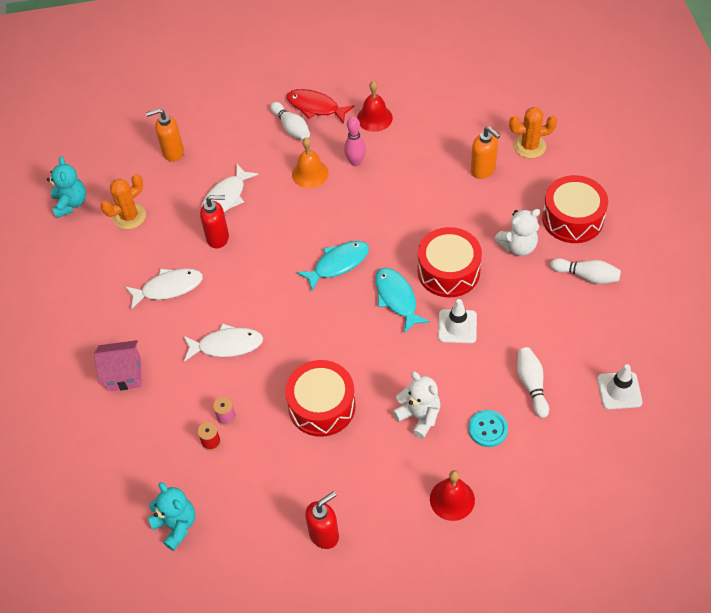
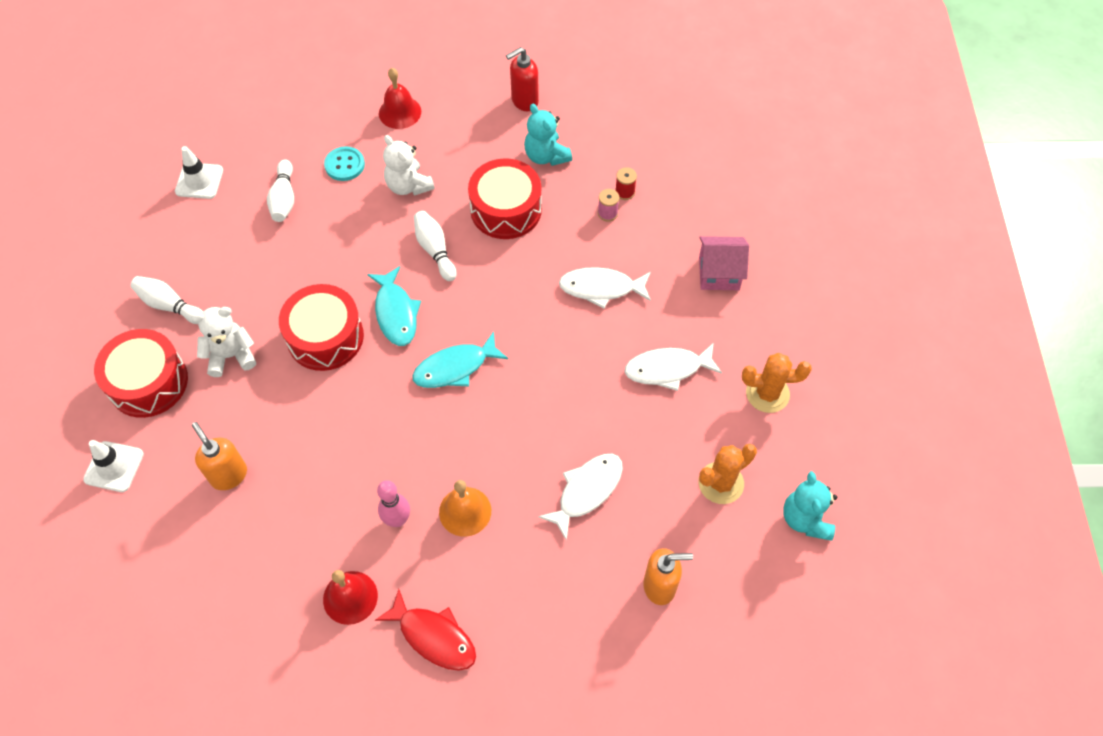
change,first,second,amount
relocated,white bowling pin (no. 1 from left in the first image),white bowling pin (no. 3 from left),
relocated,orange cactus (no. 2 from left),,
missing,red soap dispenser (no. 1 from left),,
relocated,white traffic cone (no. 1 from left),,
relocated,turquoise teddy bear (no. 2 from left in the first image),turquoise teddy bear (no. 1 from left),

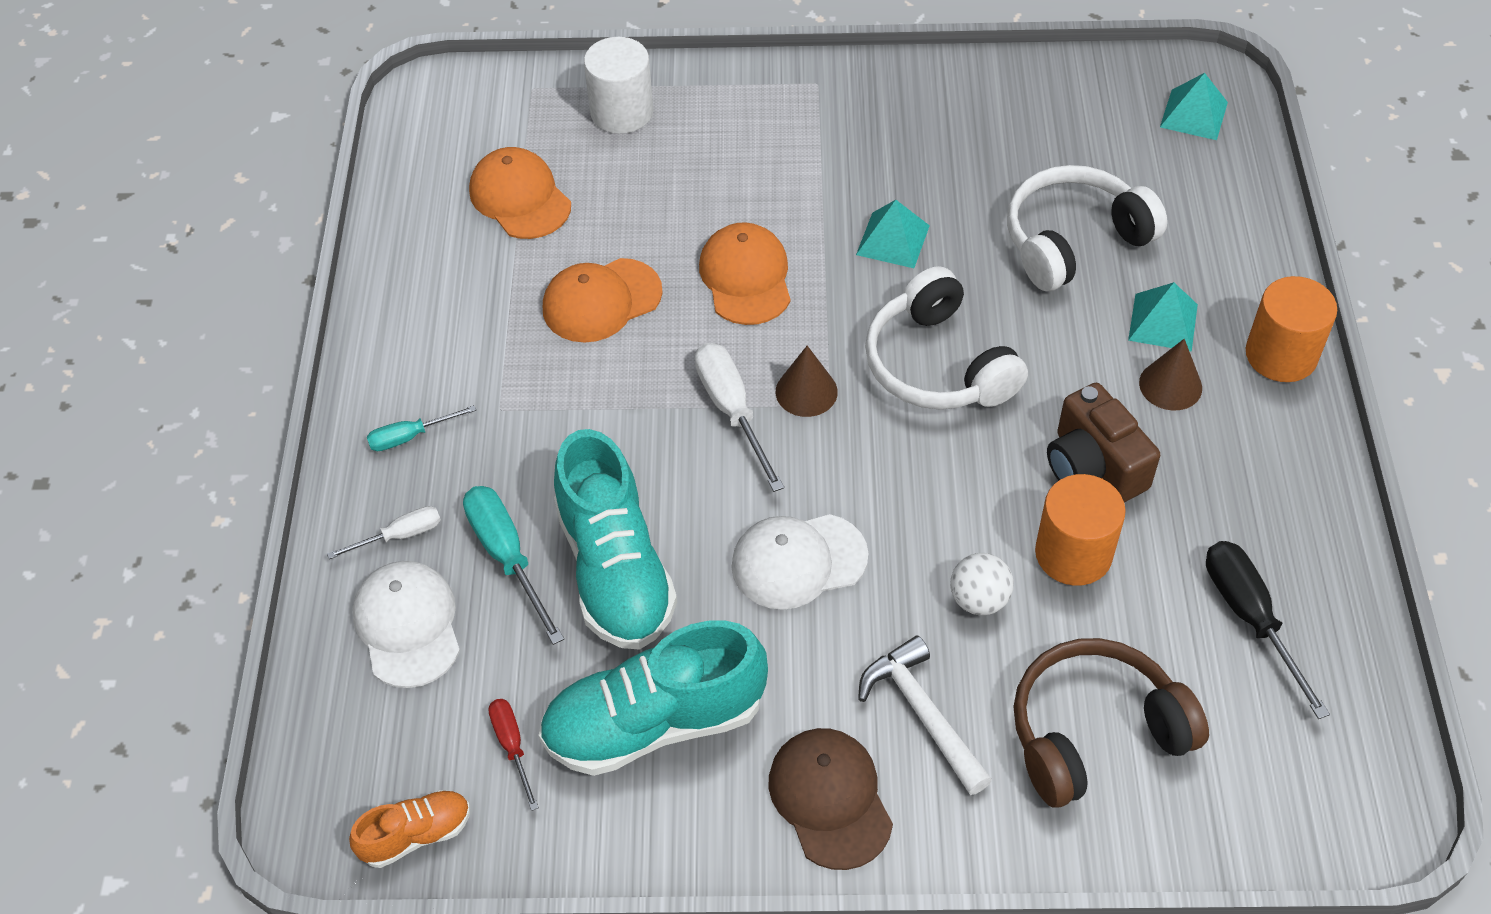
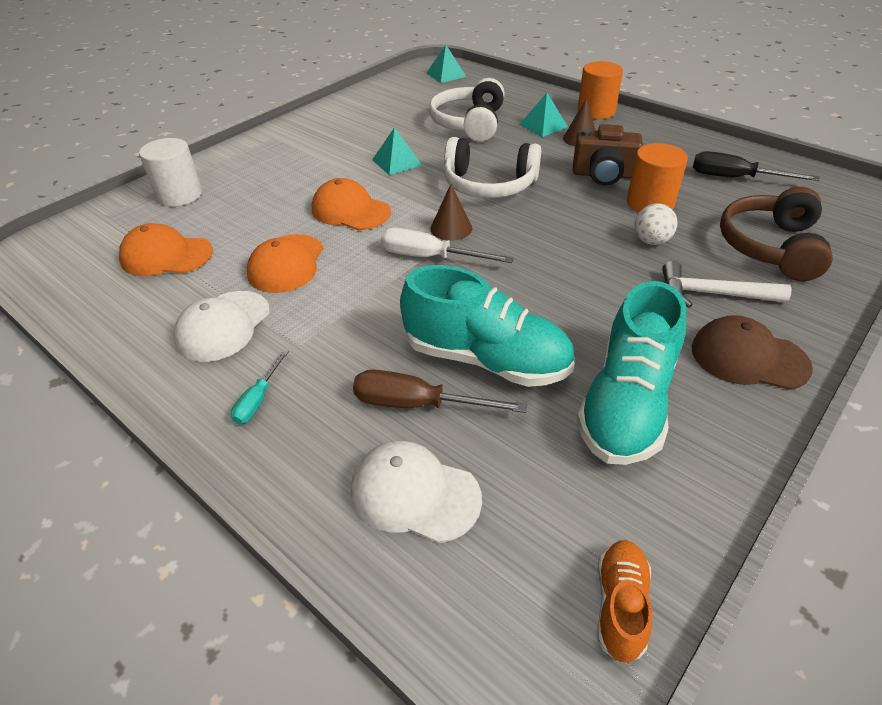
change,first,second,amount
colour,turquoise screwdriver (no. 2 from left),brown screwdriver,
missing,white screwdriver (no. 1 from left),,
relocated,white cap (no. 2 from left in the first image),white cap (no. 1 from left),
missing,red screwdriver,,

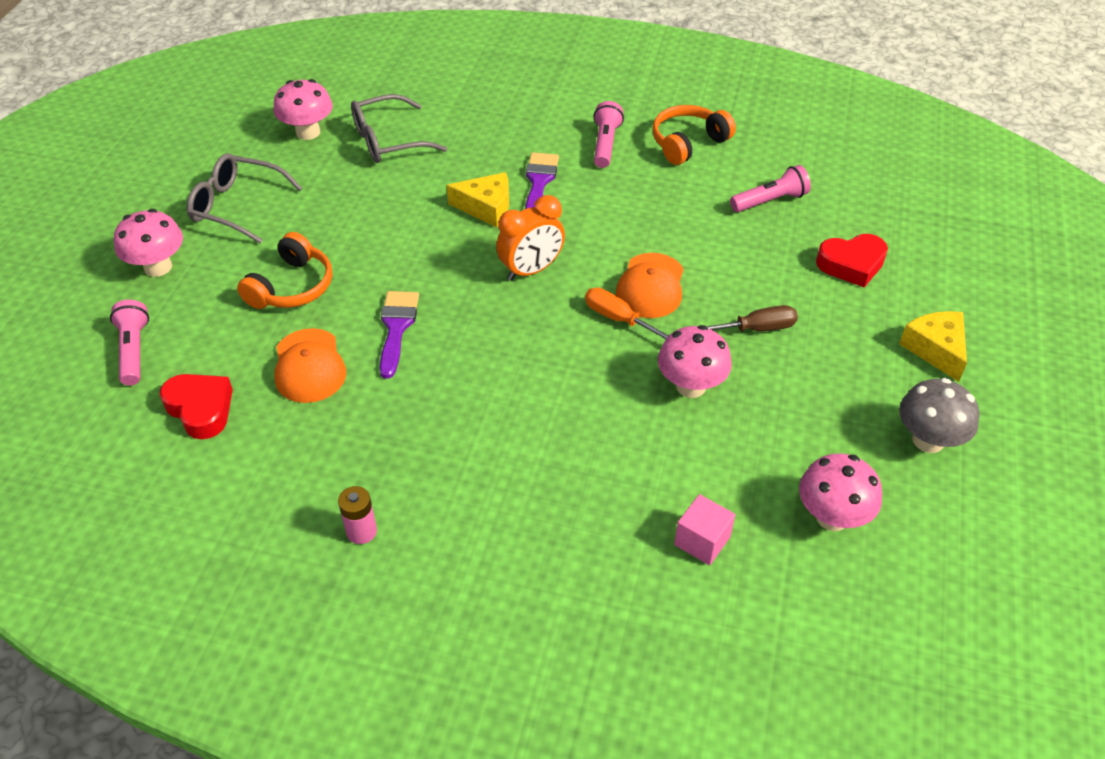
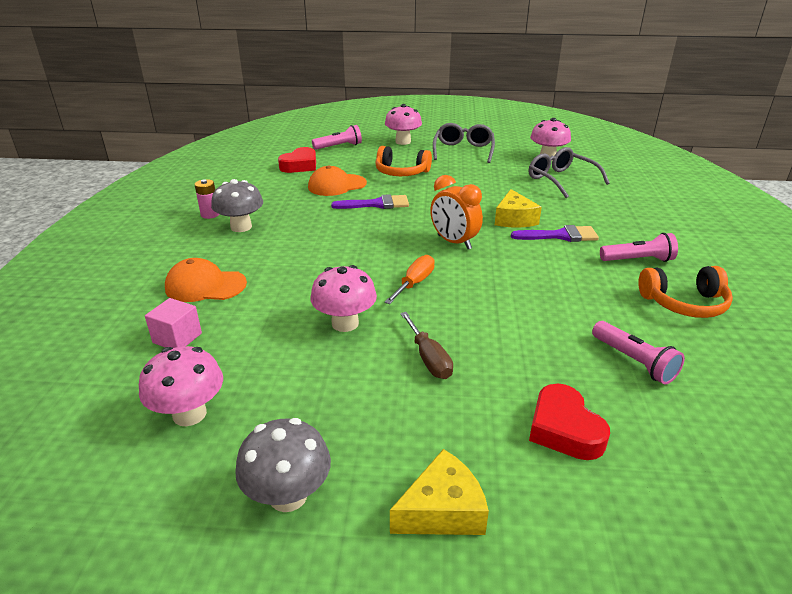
change,first,second,amount
spun,orange headphones (no. 2 from left),,135 degrees clockwise
relocated,orange cap (no. 2 from left in the first image),orange cap (no. 1 from left),
appeared,,grey mushroom (no. 1 from left),

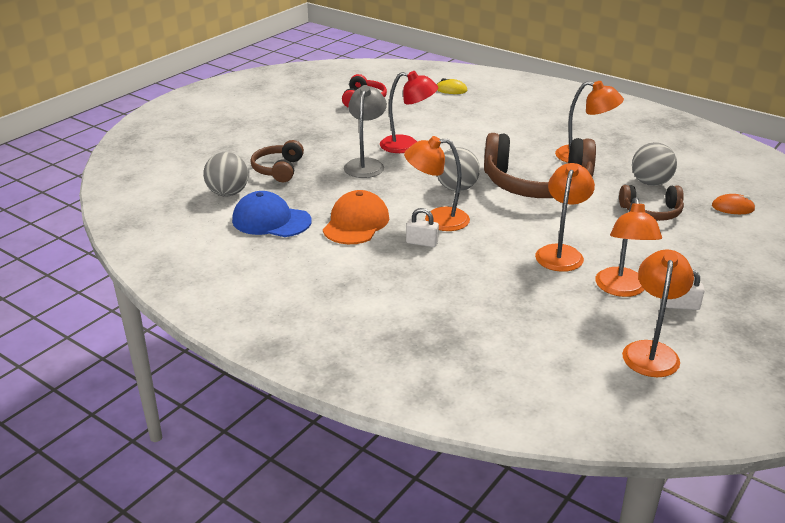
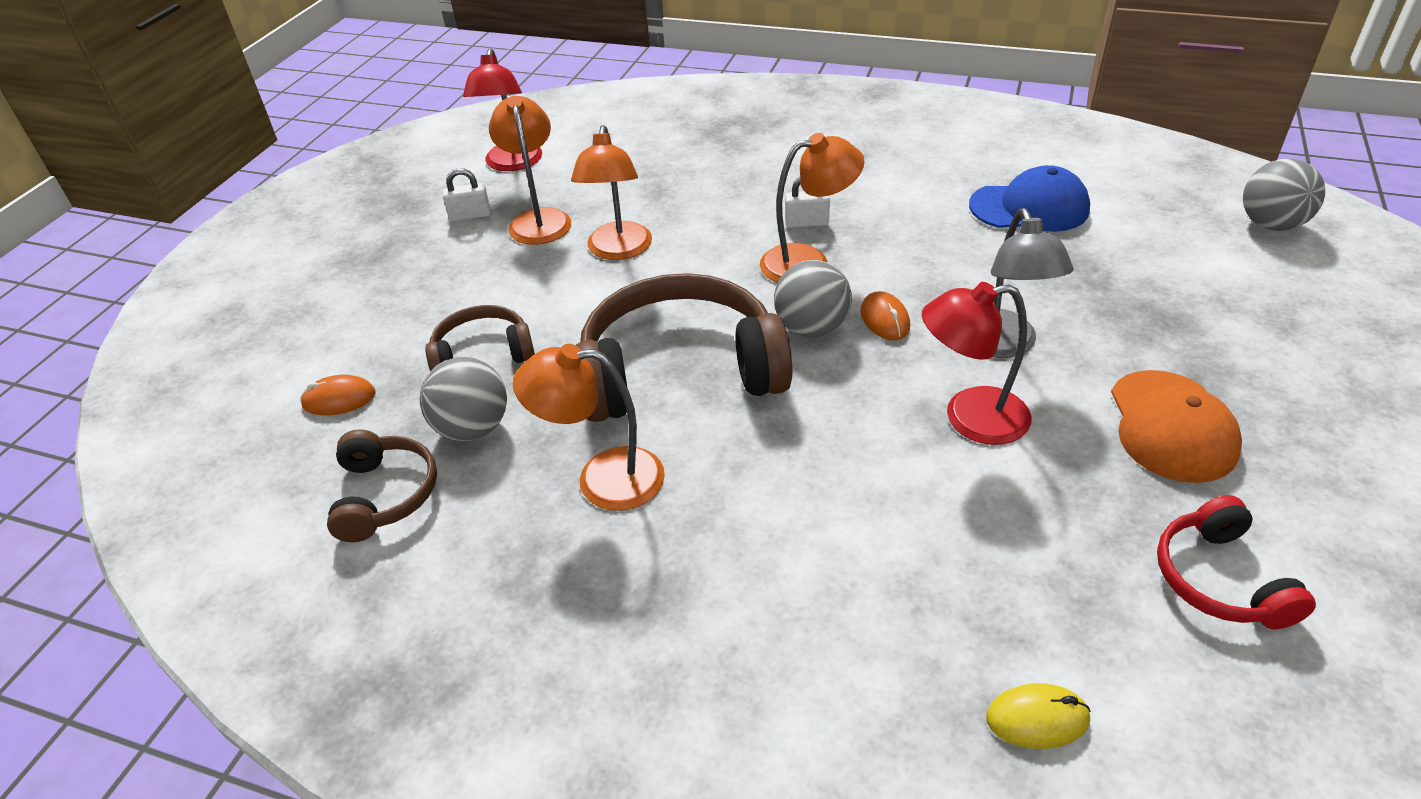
change,first,second,amount
relocated,brown headphones (no. 1 from left),,
relocated,grey ball (no. 1 from left in the first image),grey ball (no. 3 from left),
relocated,orange cap,,
colour,orange lamp (no. 5 from left),red lamp (no. 1 from left),
appeared,,orange mouse (no. 2 from left),

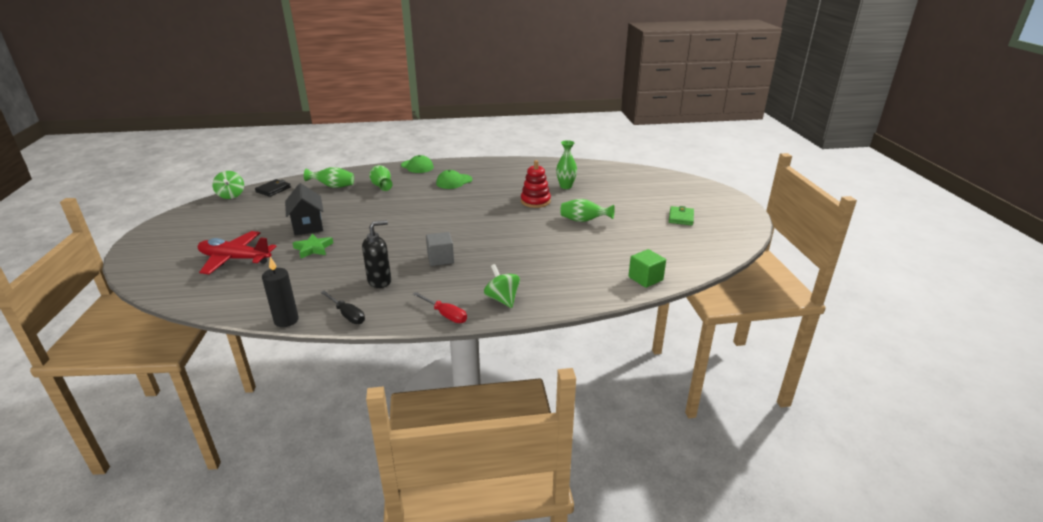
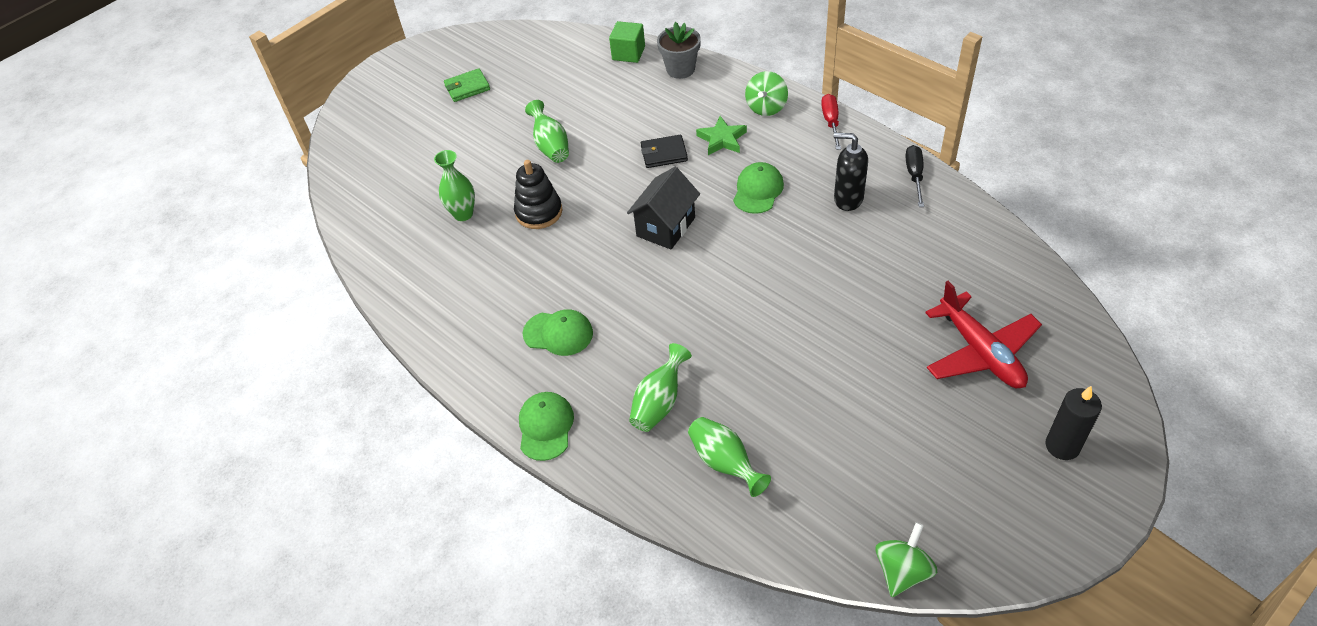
change,first,second,amount
colour,red stacking toy,black stacking toy,
relocated,black wallet,,
relocated,black house,,
exchanged,grey cube,green cap (no. 3 from left),
relocated,green star,,
relocated,black candle,,
appeared,,grey flower pot,

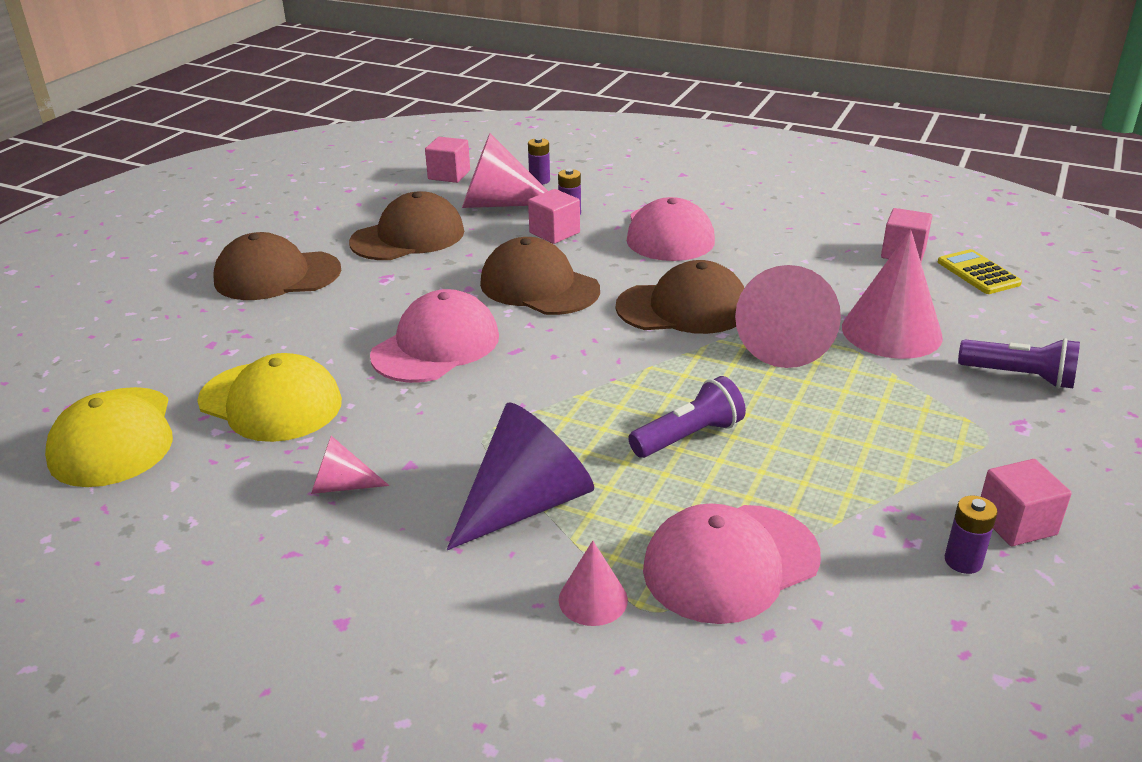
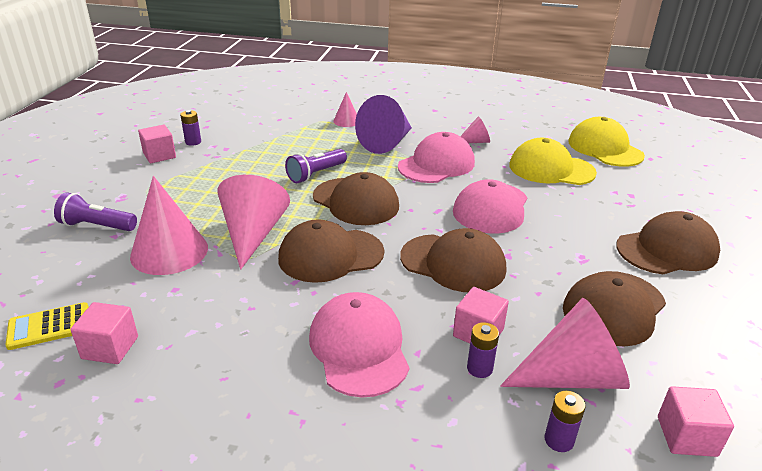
change,first,second,amount
spun,yellow calculator,,105 degrees clockwise
relocated,pink cap (no. 3 from left in the first image),pink cap (no. 2 from left),
appeared,,brown cap (no. 2 from left),

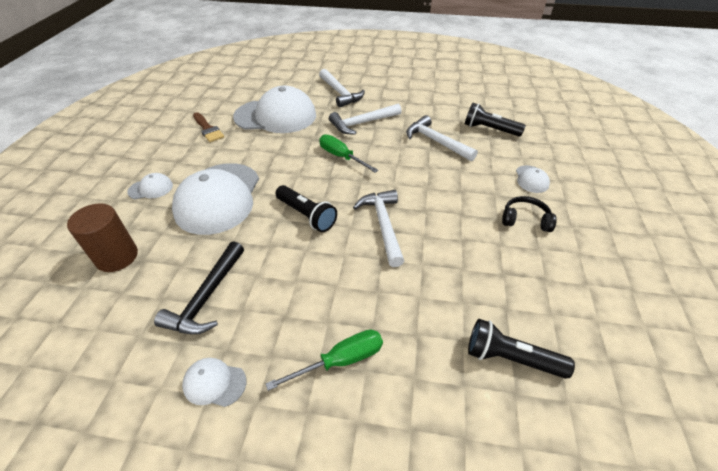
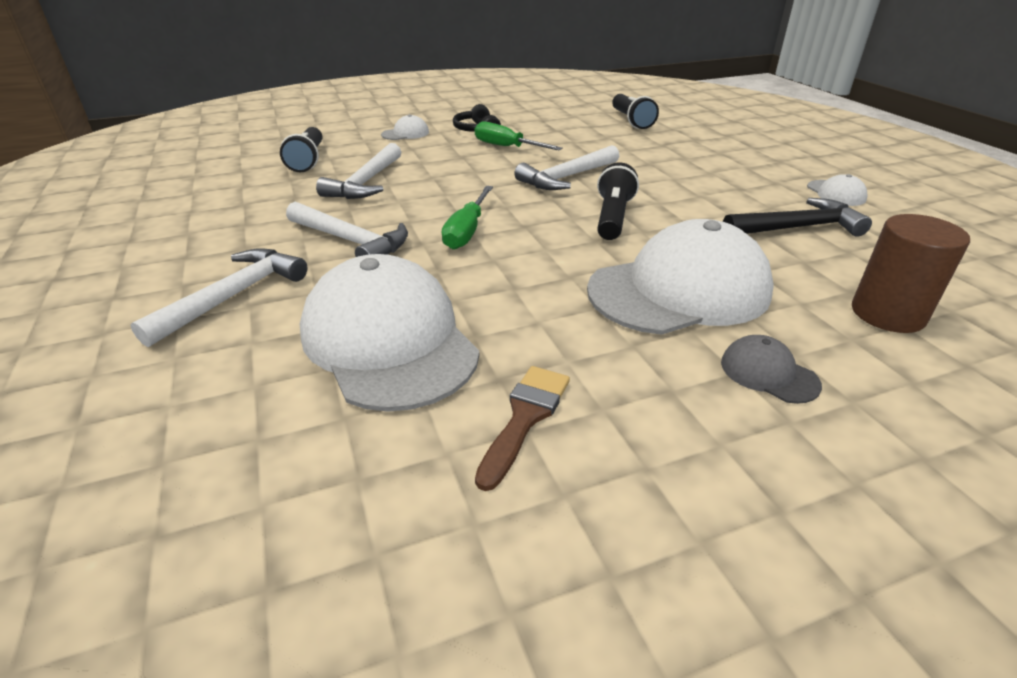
change,first,second,amount
colour,white cap (no. 1 from left),grey cap,
relocated,green screwdriver (no. 1 from left in the first image),green screwdriver (no. 2 from left),

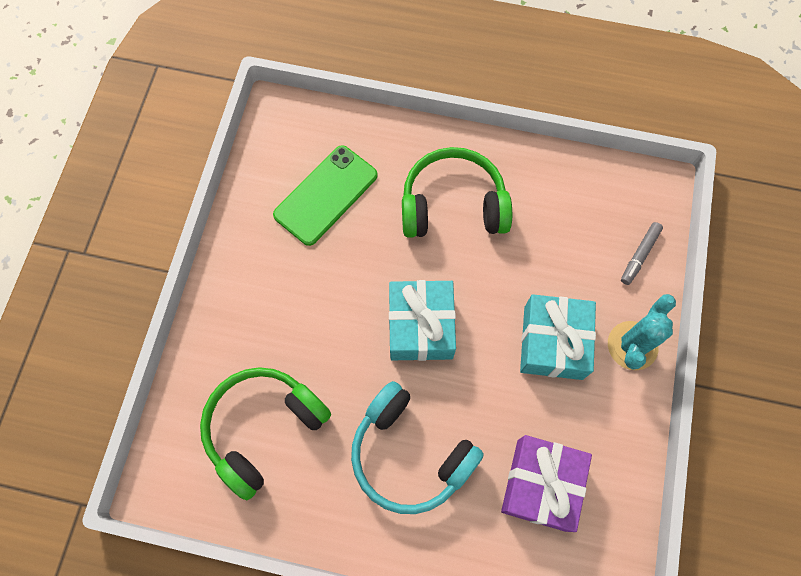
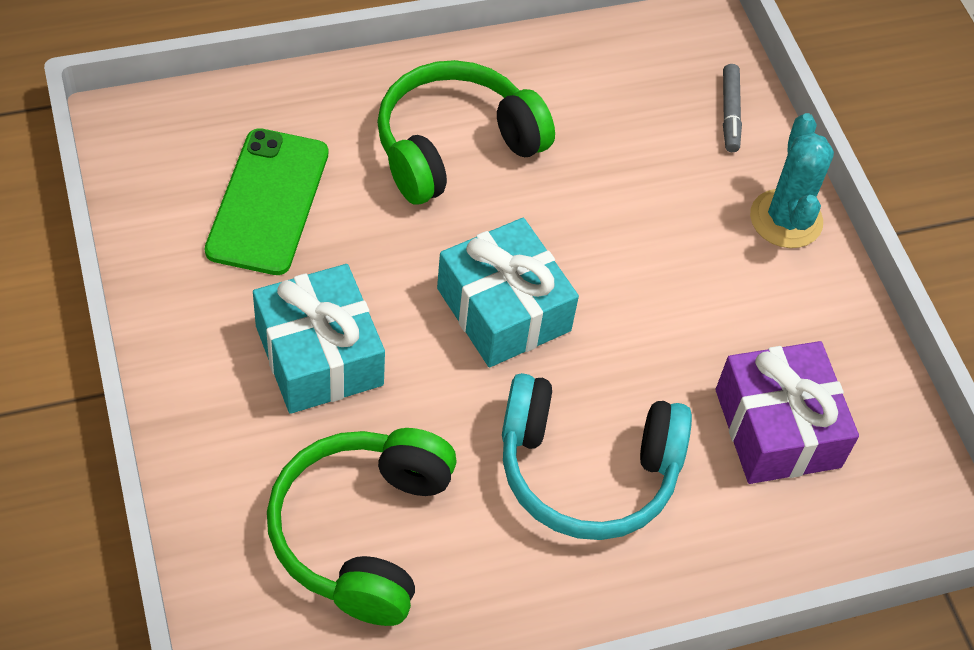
change,first,second,amount
relocated,turquoise gift (no. 2 from left in the first image),turquoise gift (no. 1 from left),

